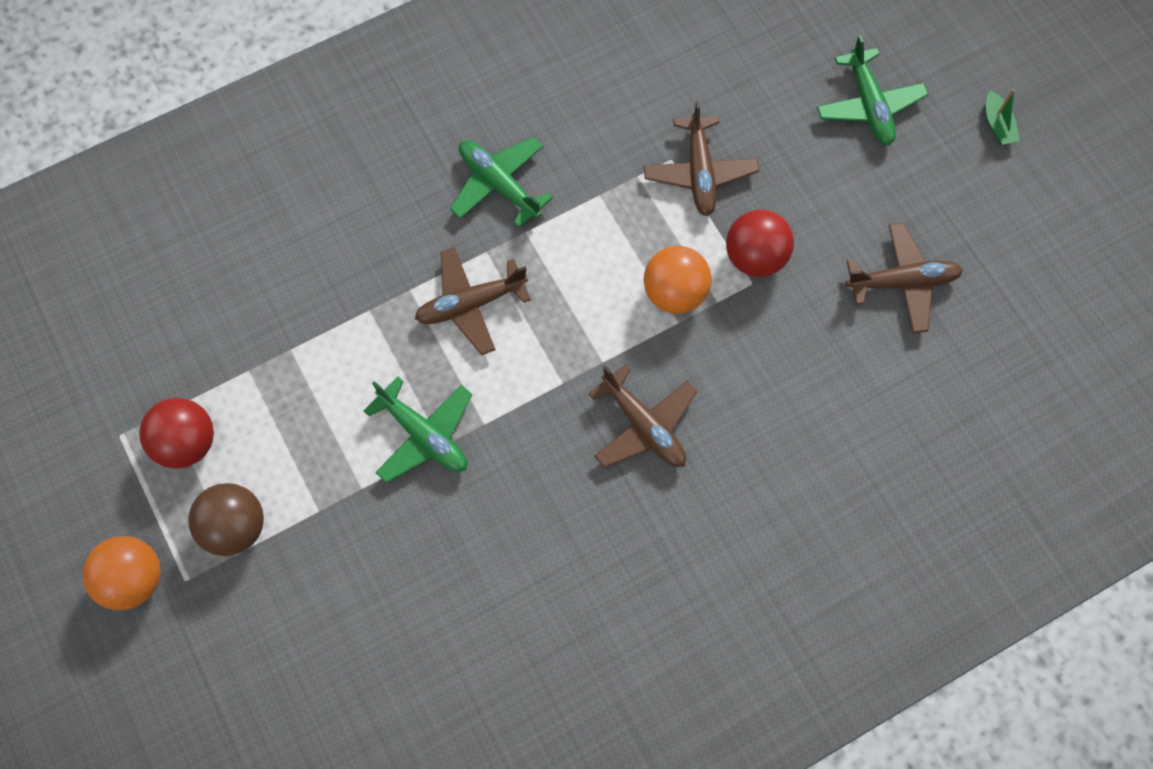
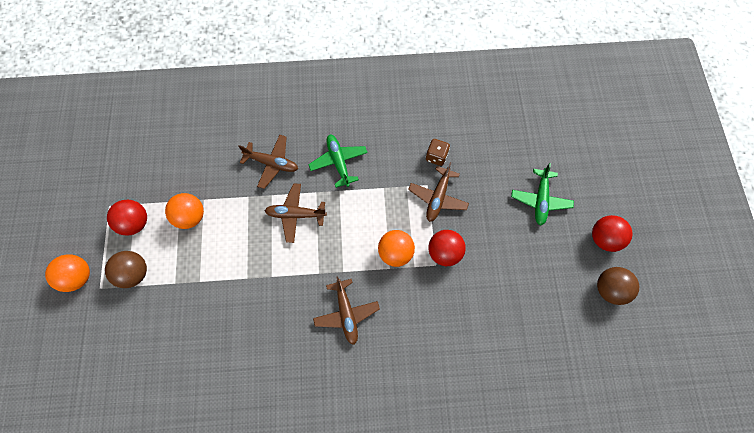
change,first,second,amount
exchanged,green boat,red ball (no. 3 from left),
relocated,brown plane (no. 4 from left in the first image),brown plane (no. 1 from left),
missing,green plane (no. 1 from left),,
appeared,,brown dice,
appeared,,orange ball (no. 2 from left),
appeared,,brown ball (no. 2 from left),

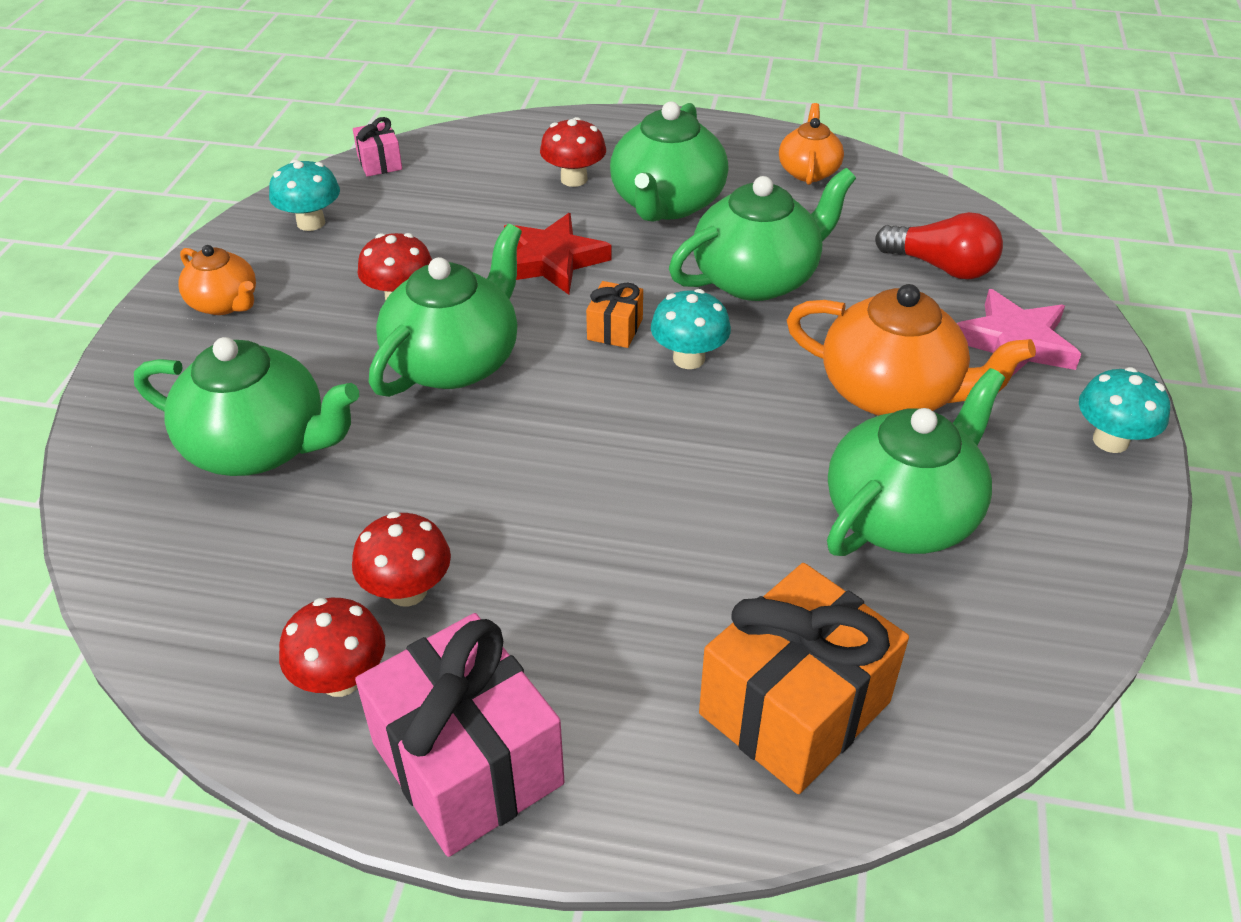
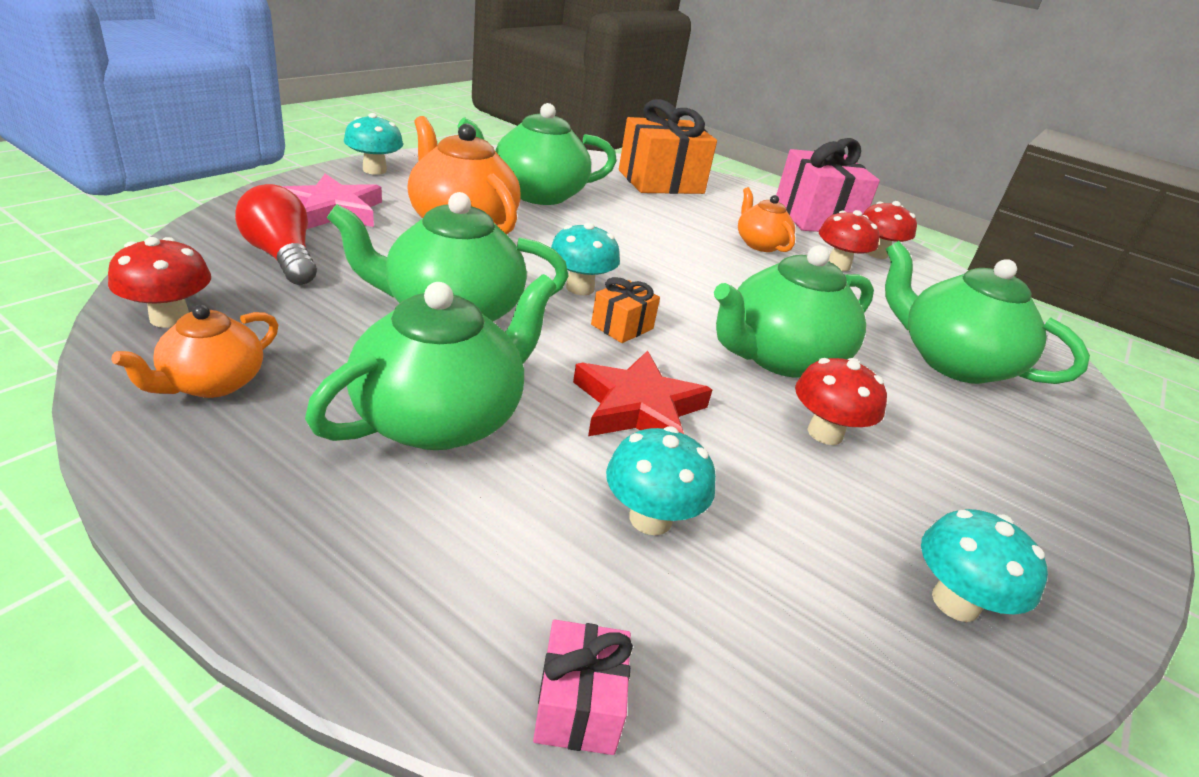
change,first,second,amount
relocated,pink gift (no. 1 from left),,
relocated,red mushroom (no. 4 from left in the first image),red mushroom (no. 1 from left),
relocated,orange teapot (no. 1 from left in the first image),orange teapot (no. 3 from left),
appeared,,turquoise mushroom (no. 3 from left),

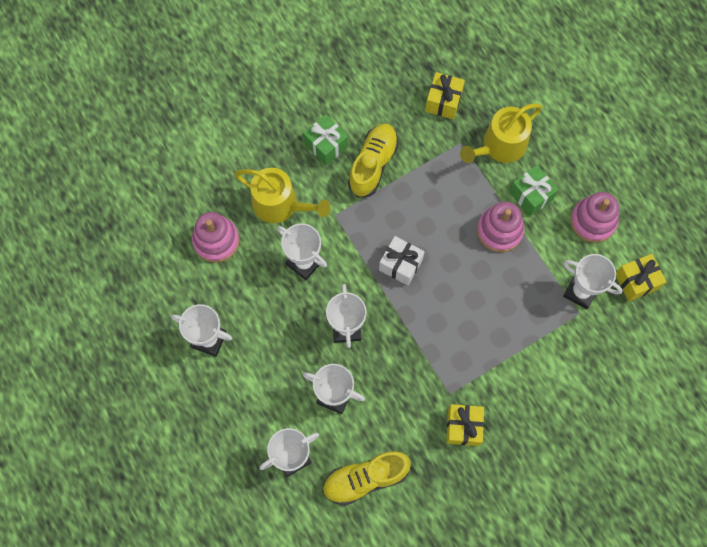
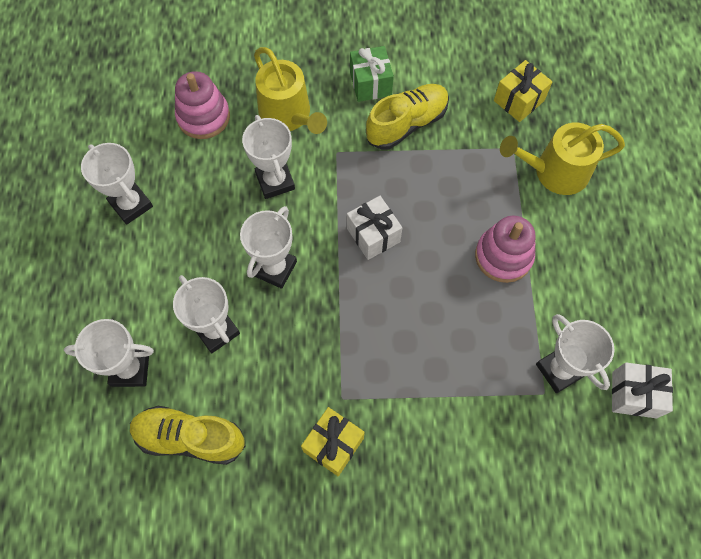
change,first,second,amount
missing,green gift (no. 2 from left),,
missing,pink stacking toy (no. 3 from left),,
colour,yellow gift (no. 3 from left),white gift (no. 2 from left),

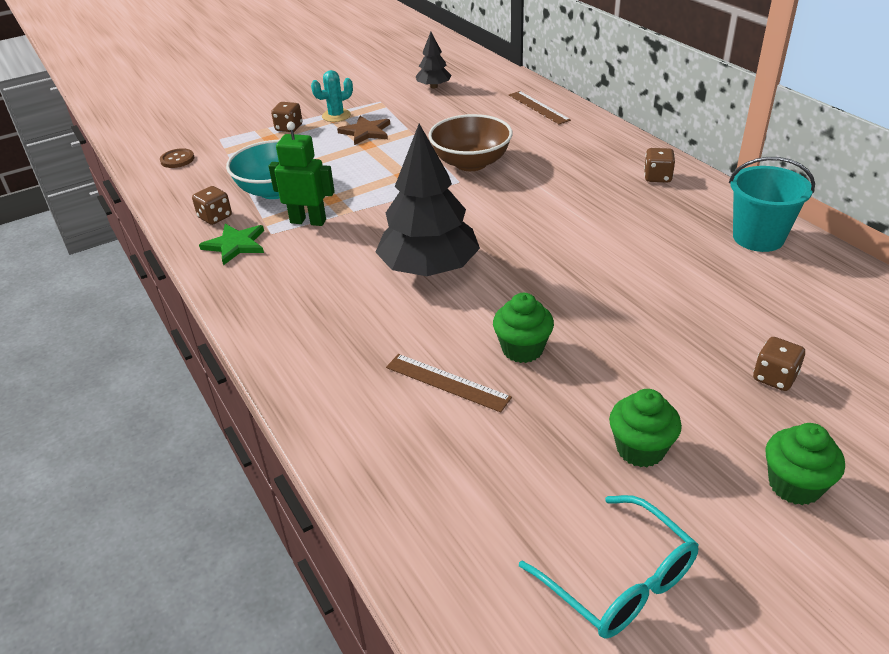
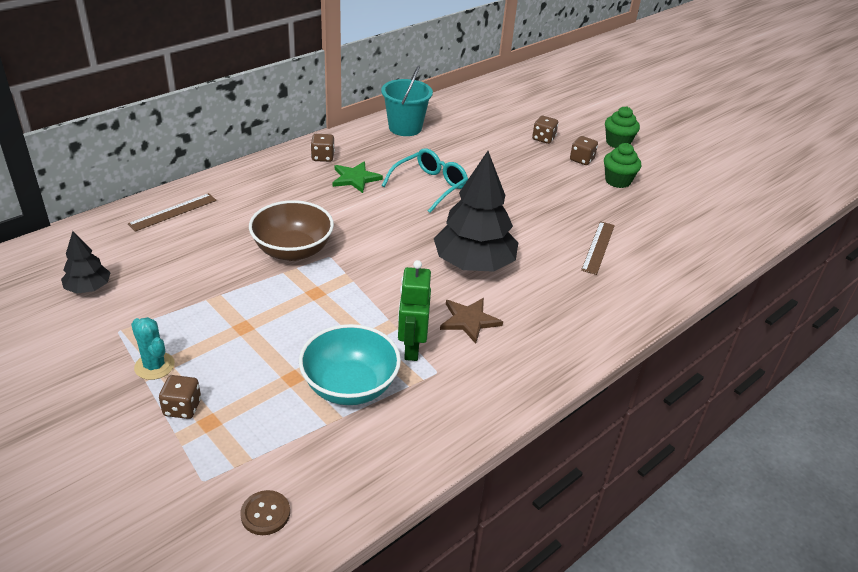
change,first,second,amount
relocated,brown star,,
relocated,brown dice (no. 1 from left in the first image),brown dice (no. 4 from left),
relocated,green star,,
missing,green cupcake (no. 1 from left),,
relocated,turquoise glasses,,

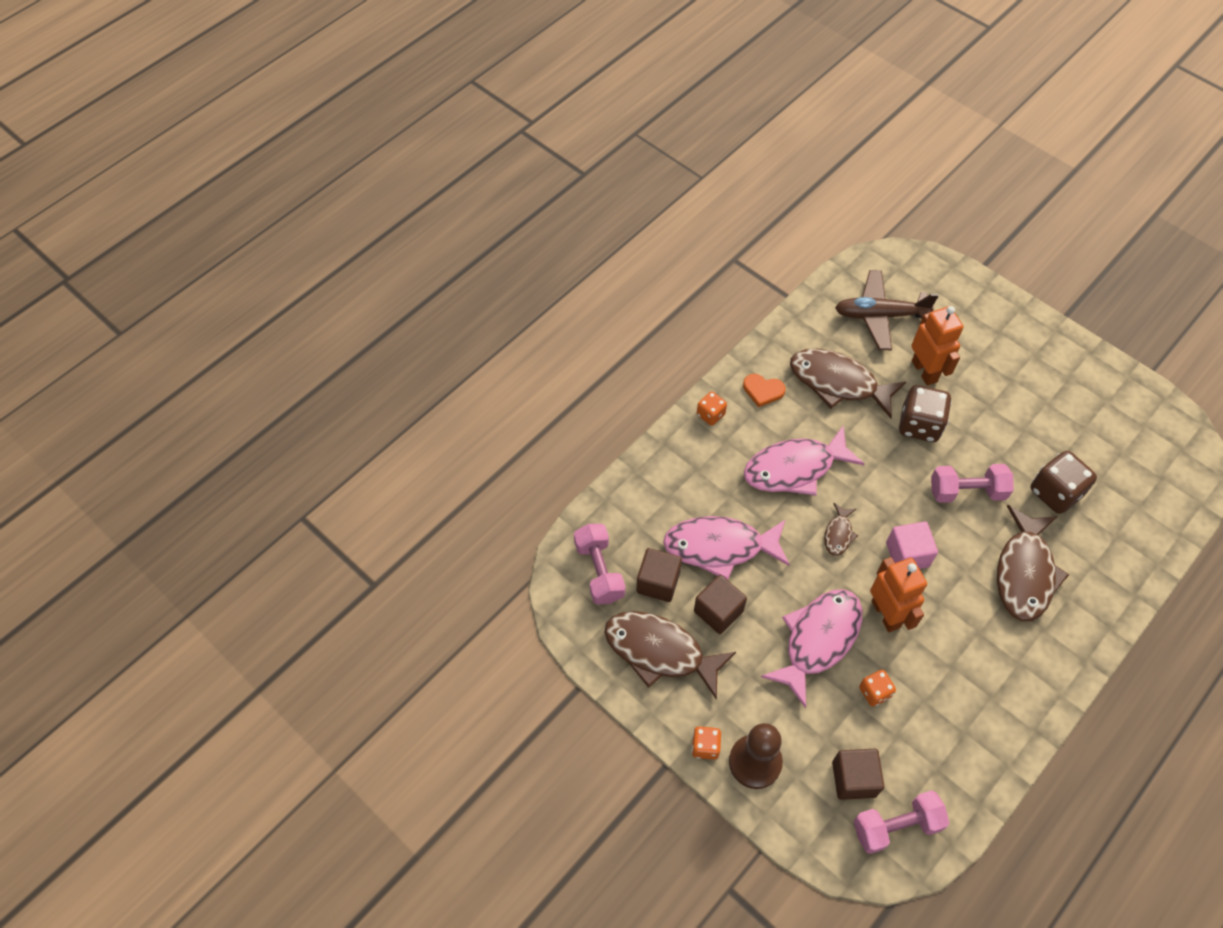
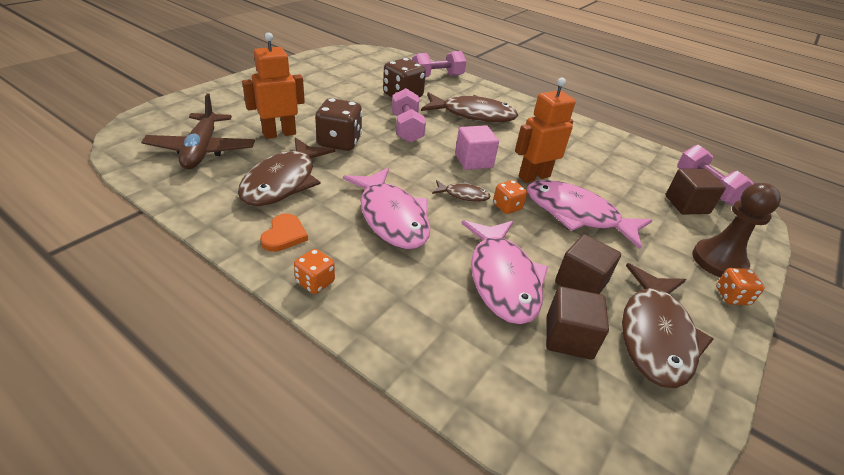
change,first,second,amount
relocated,pink dumbbell (no. 1 from left in the first image),pink dumbbell (no. 2 from left),
relocated,orange dice (no. 3 from left in the first image),orange dice (no. 2 from left),

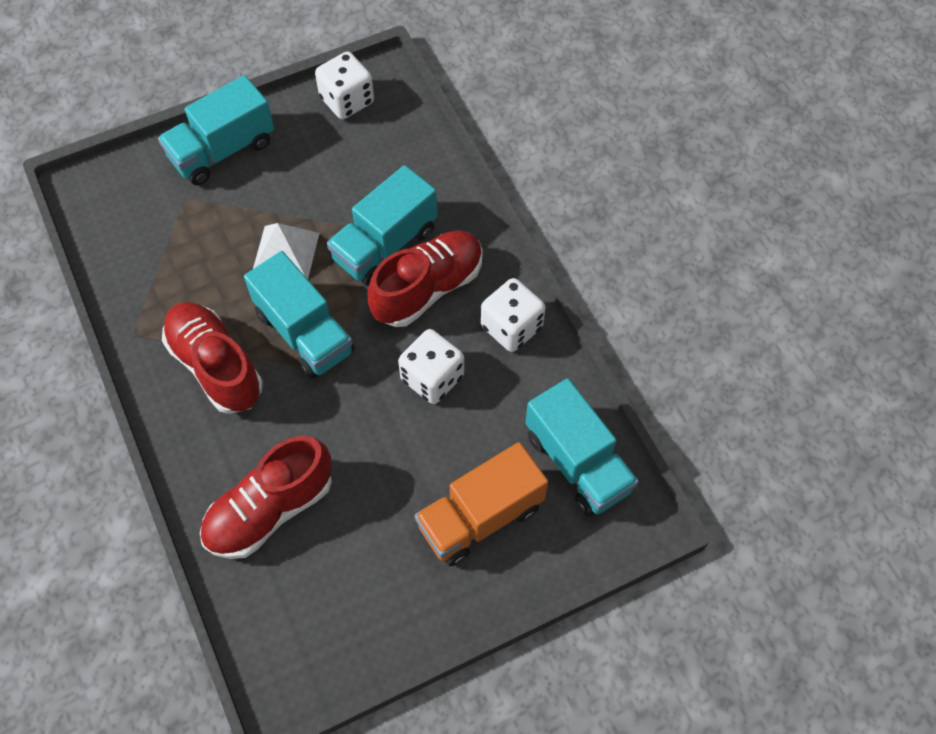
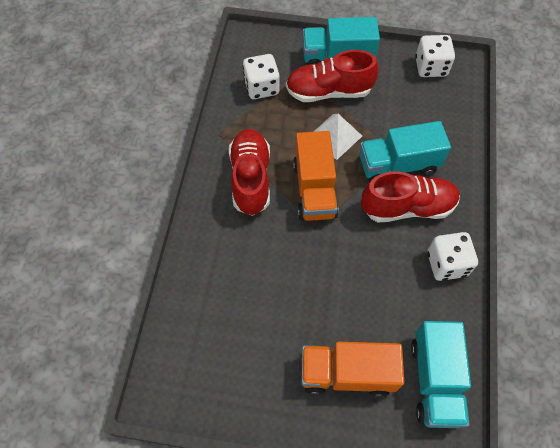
change,first,second,amount
colour,turquoise truck (no. 2 from left),orange truck (no. 1 from left),
relocated,white dice (no. 2 from left in the first image),white dice (no. 1 from left),
relocated,red shoe (no. 2 from left),,

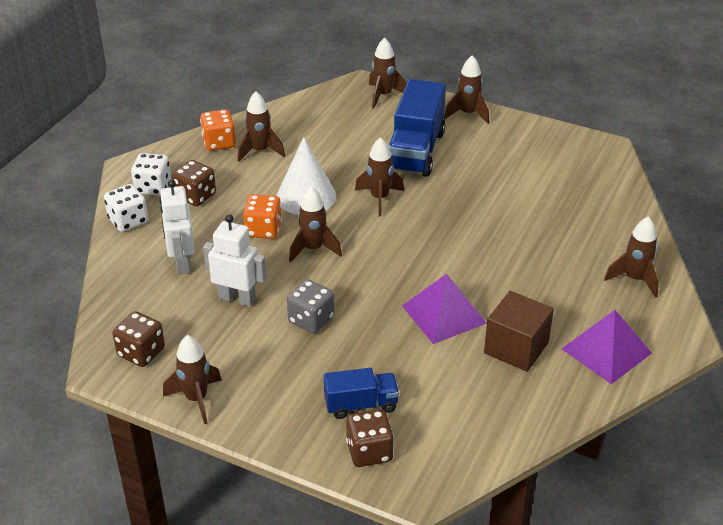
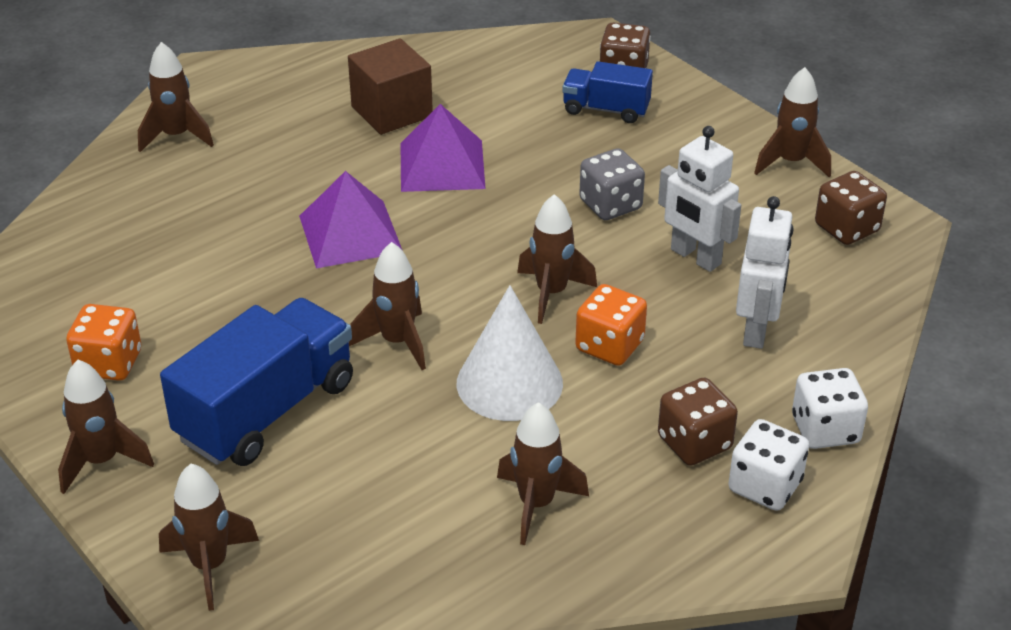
change,first,second,amount
relocated,orange dice (no. 1 from left),,
relocated,purple pyramid (no. 2 from left in the first image),purple pyramid (no. 1 from left),

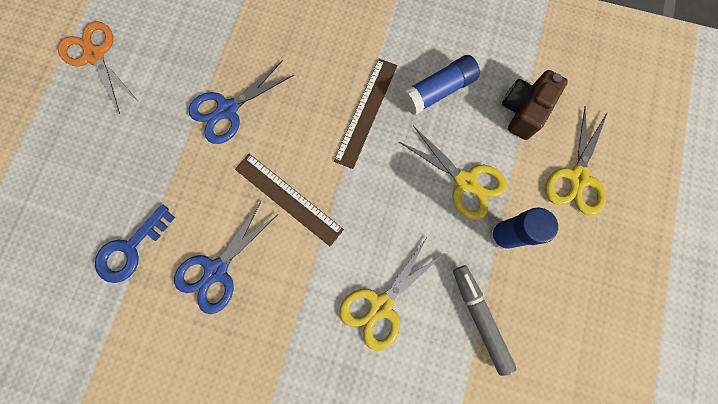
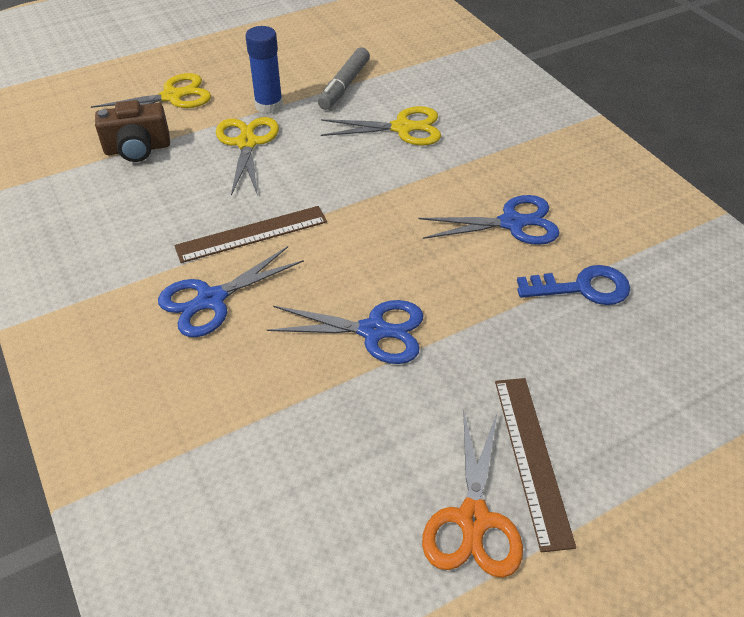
change,first,second,amount
missing,blue glue stick (no. 1 from left),,
relocated,brown ruler (no. 1 from left in the first image),brown ruler (no. 2 from left),
appeared,,blue scissors (no. 1 from left),

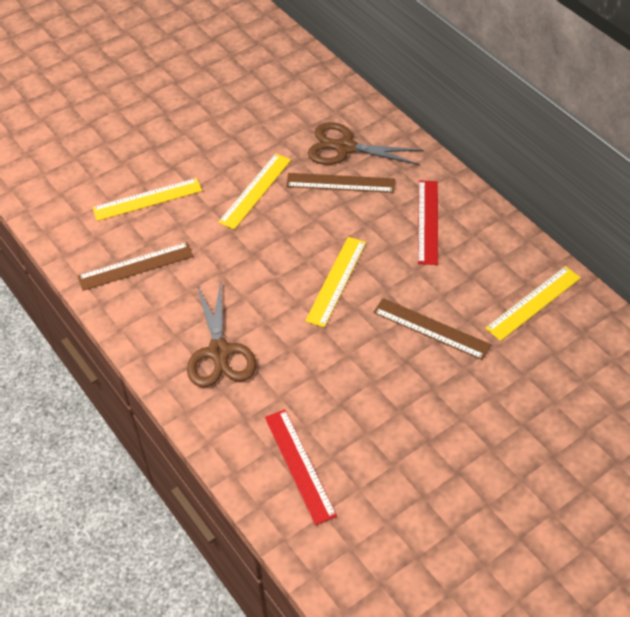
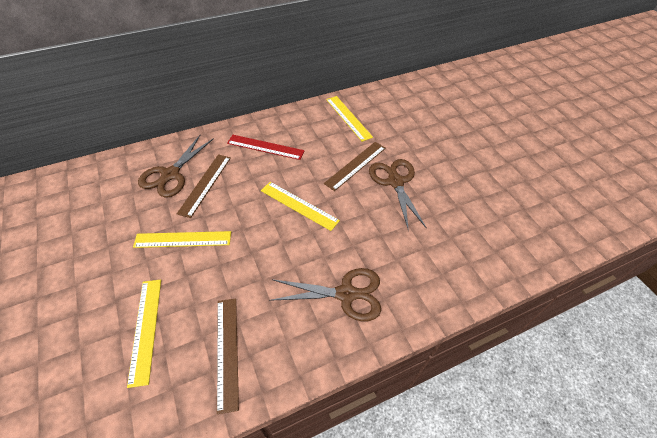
change,first,second,amount
spun,yellow ruler (no. 2 from left),,45 degrees counterclockwise
missing,red ruler (no. 1 from left),,
appeared,,brown scissors (no. 3 from left),

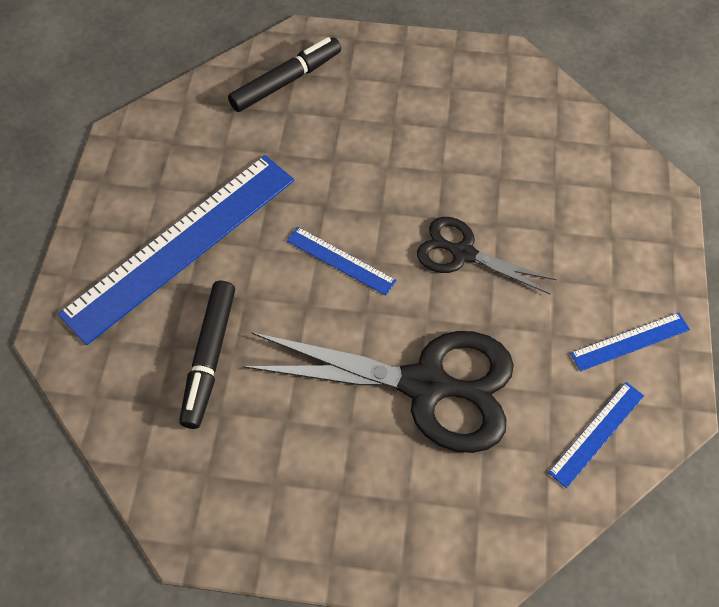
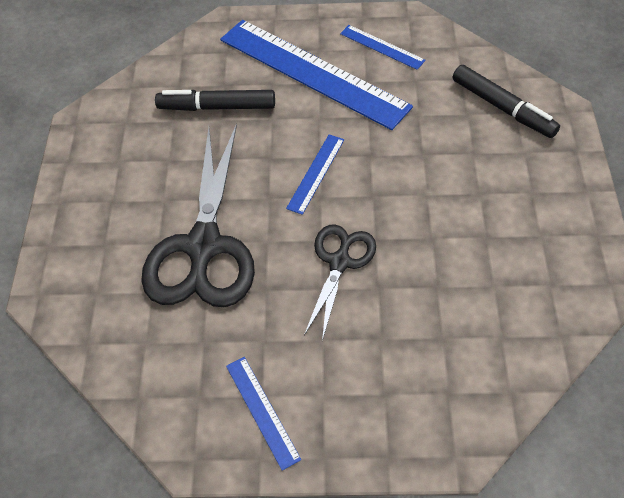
change,first,second,amount
relocated,blue ruler (no. 3 from left in the first image),blue ruler (no. 4 from left),

